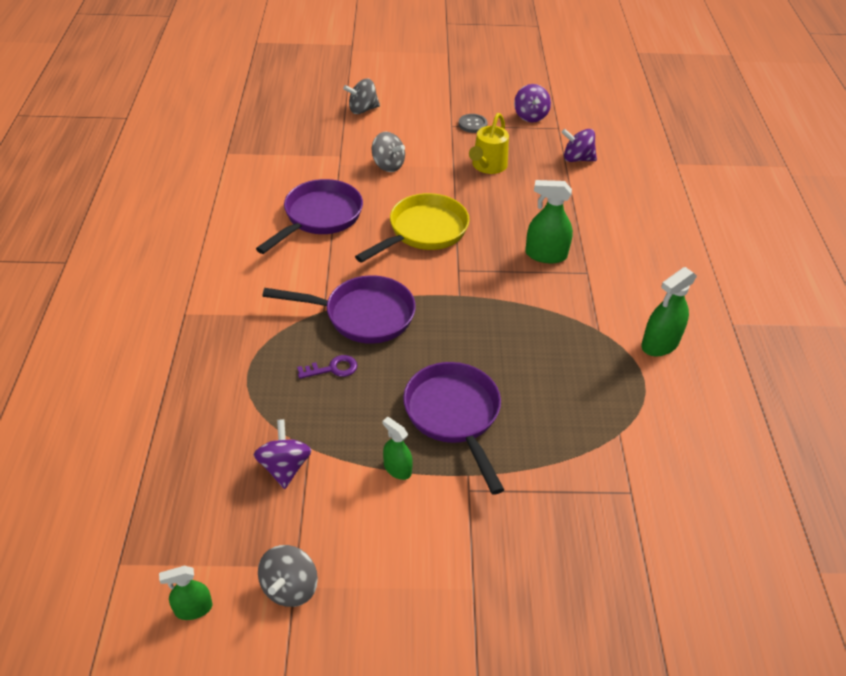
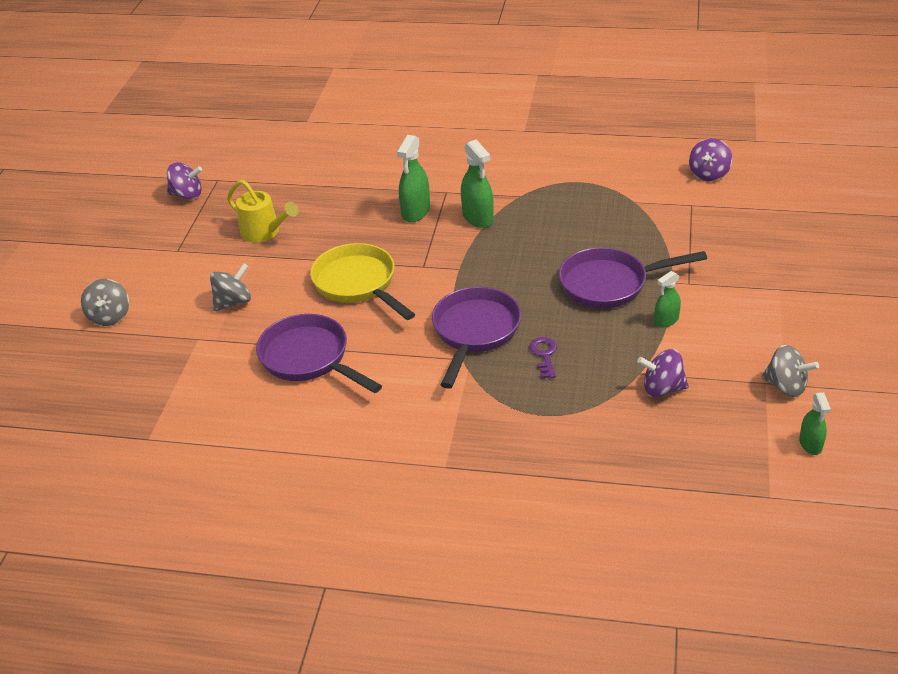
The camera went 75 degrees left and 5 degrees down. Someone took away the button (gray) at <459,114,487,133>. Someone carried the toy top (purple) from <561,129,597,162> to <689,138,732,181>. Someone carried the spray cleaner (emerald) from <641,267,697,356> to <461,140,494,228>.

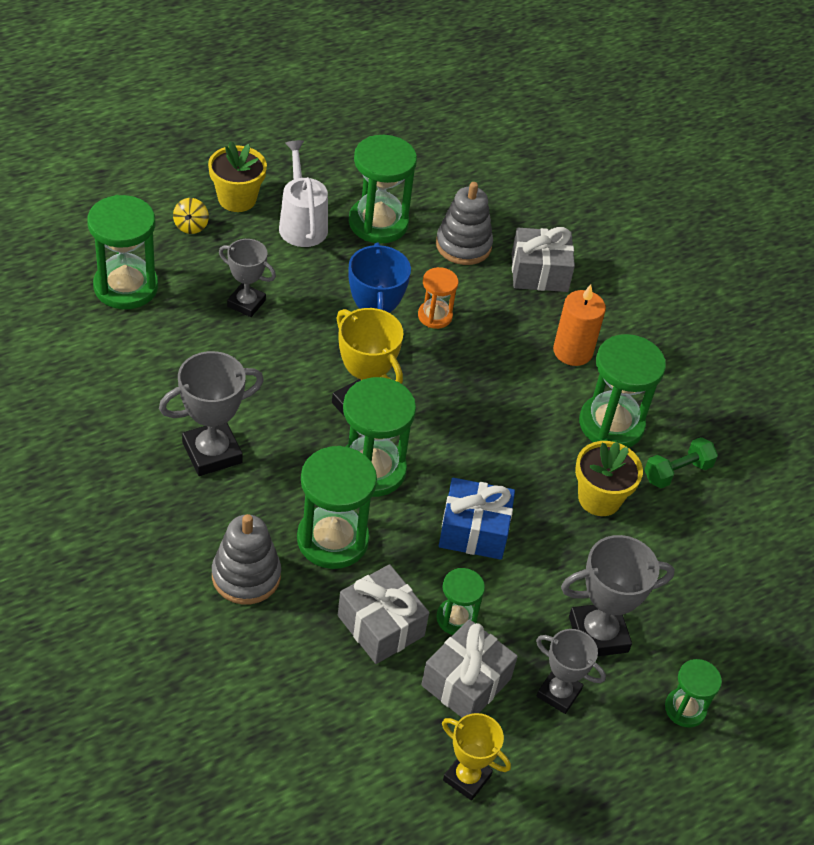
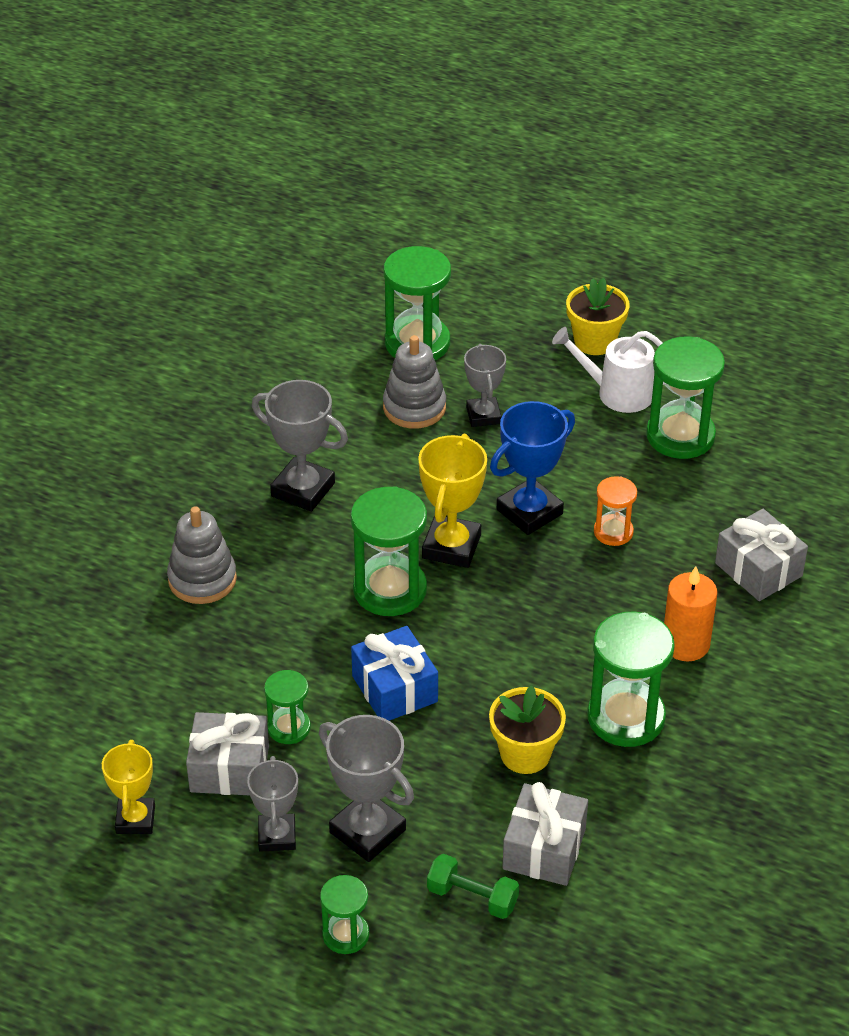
The camera went 60 degrees right and 5 degrees down. Someone took away the toy top (yellow) at <173,198,209,234>. Someone rotated the watering can (pure white) at <279,140,328,247> by 120 degrees counterclockwise. Someone took away the sandglass (emerald) at <297,446,377,569>. Someone carried the wrapped gift (gray) from <338,564,429,664> to <502,782,588,886>. Someone carried the ring stacker (gray) from <436,182,493,265> to <383,335,446,429>. Someone carried the free weight (emerald) from <644,437,718,488> to <427,854,519,919>.

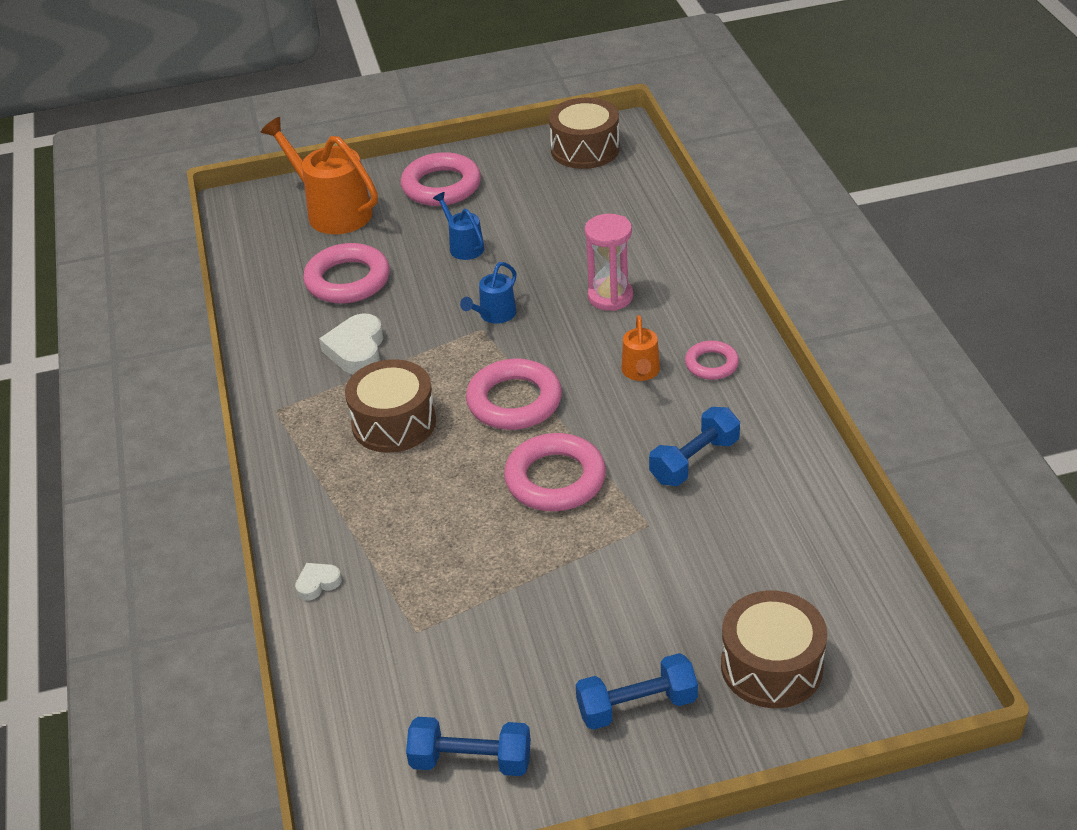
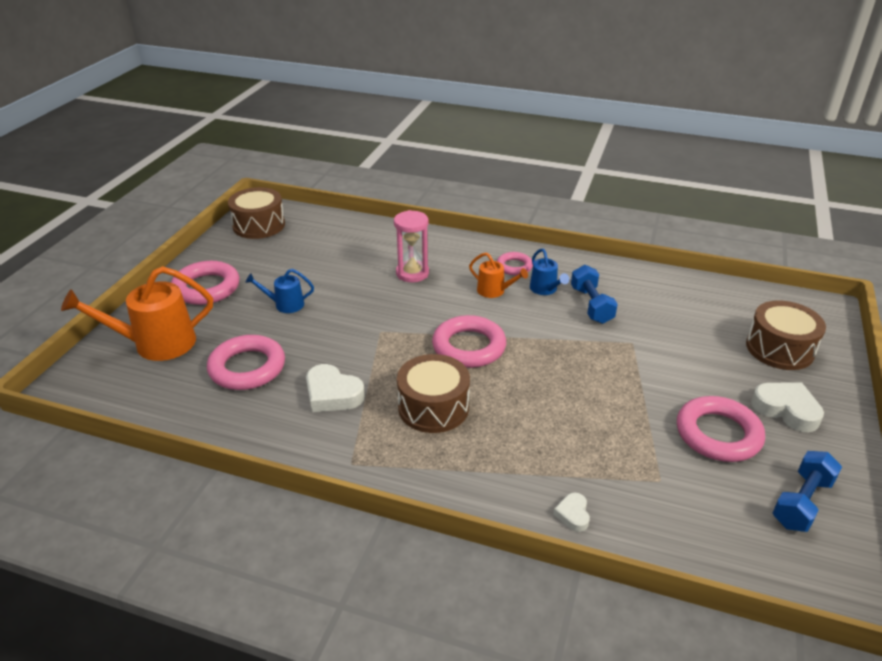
The camera went 60 degrees left and 5 degrees down. Someone carried the watering can (cobalt) from <460,262,517,324> to <530,249,569,295>. Someone carried the hoop (rose-pink) from <504,433,606,511> to <677,396,765,462>. Someone swapped the free weight (cobalt) at <576,653,698,730> for the heart (pure white) at <751,382,824,432>.

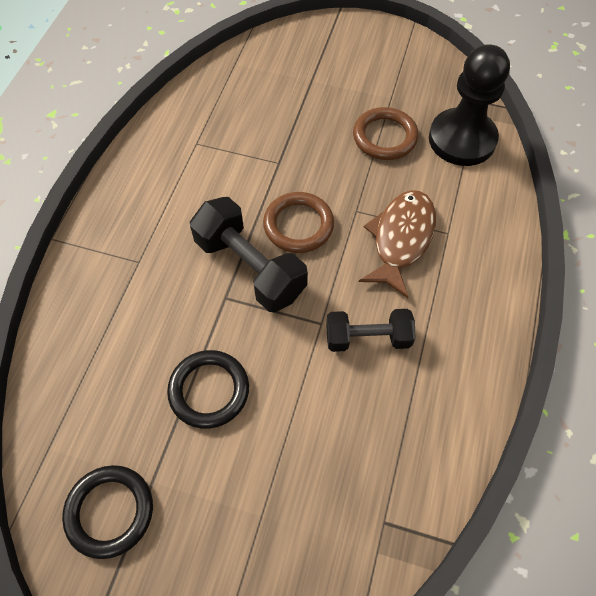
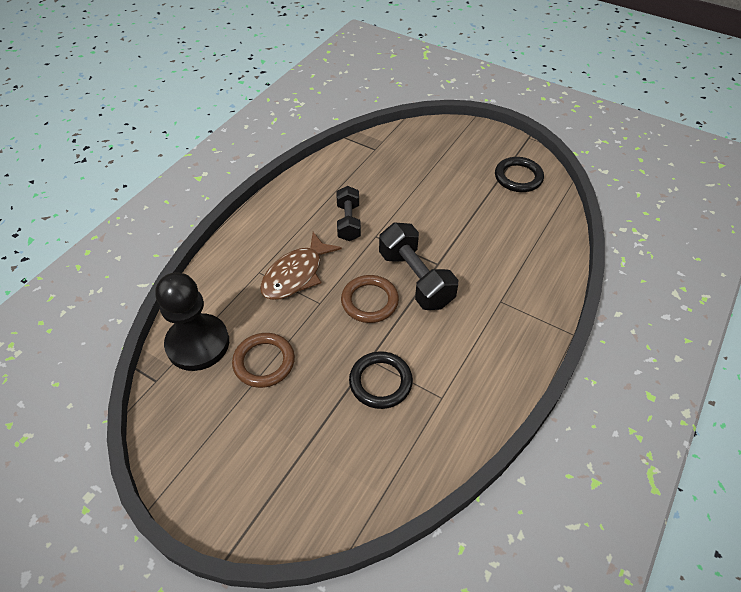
The camera went 165 degrees left and 10 degrees down. Someone carried the hoop (black) from <167,350,249,429> to <349,351,413,409>. Someone rotated the free weight (black) at <326,309,415,352> by 75 degrees clockwise.

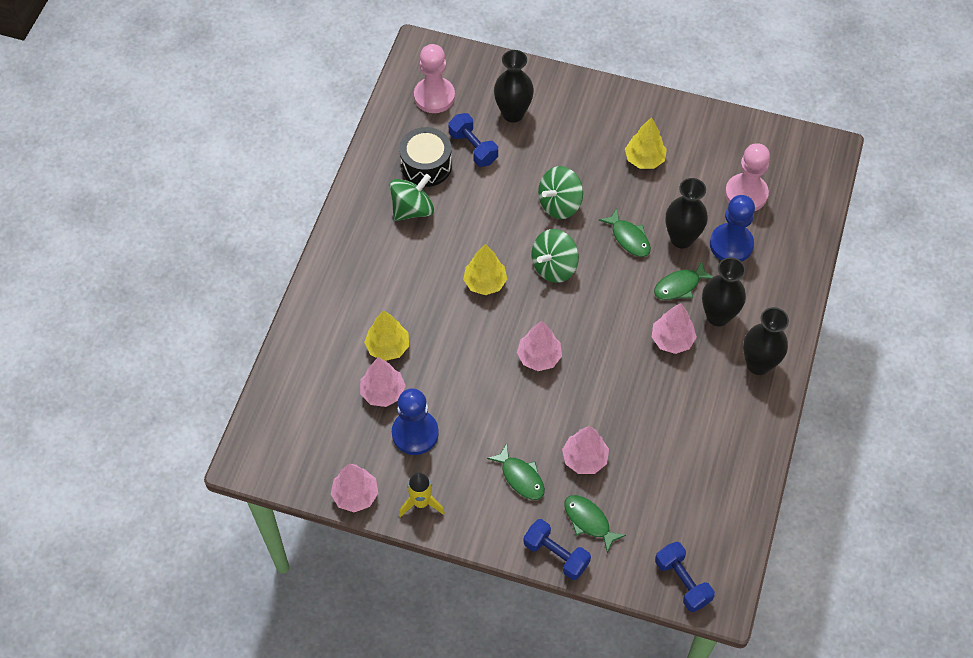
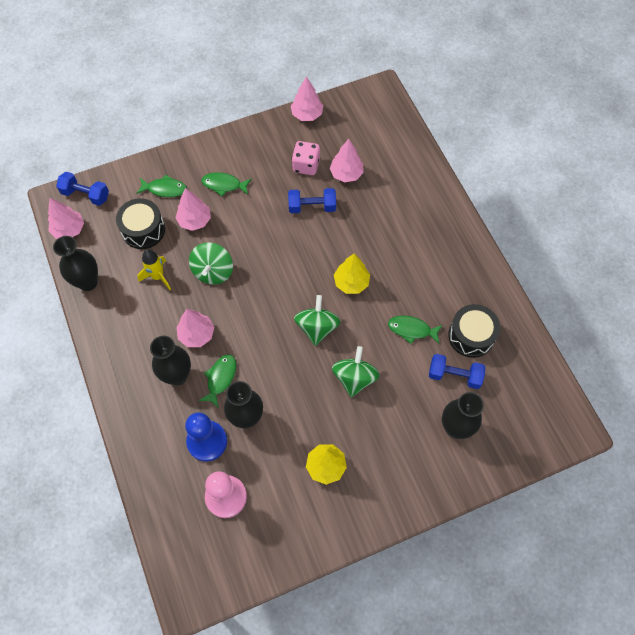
The camera went 140 degrees right and 5 degrees up. Someone took away the tree (yellow) at <364,310,409,361>. Someone carried the toy top (emerald) from <390,174,434,221> to <189,243,233,285>. Someone swapped the game pawn (cobalt) at <392,388,439,455> for the game die (rose-pink) at <292,141,320,175>. Someone carried the toy rocket (yellow) from <399,472,445,517> to <138,249,171,290>. Someone took away the game pawn (rose-pink) at <414,44,455,113>. Someone carried the tree (rose-pink) from <517,321,562,371> to <48,198,84,239>. Someone carried the free weight (cobalt) from <523,519,591,580> to <288,188,336,213>. Someone carried the fish figure (emerald) from <599,208,651,257> to <388,316,442,344>. Someone carried the flower vase (black) from <743,307,789,375> to <53,236,98,291>. Someone put down the snare drum (black) at <116,198,165,249>.

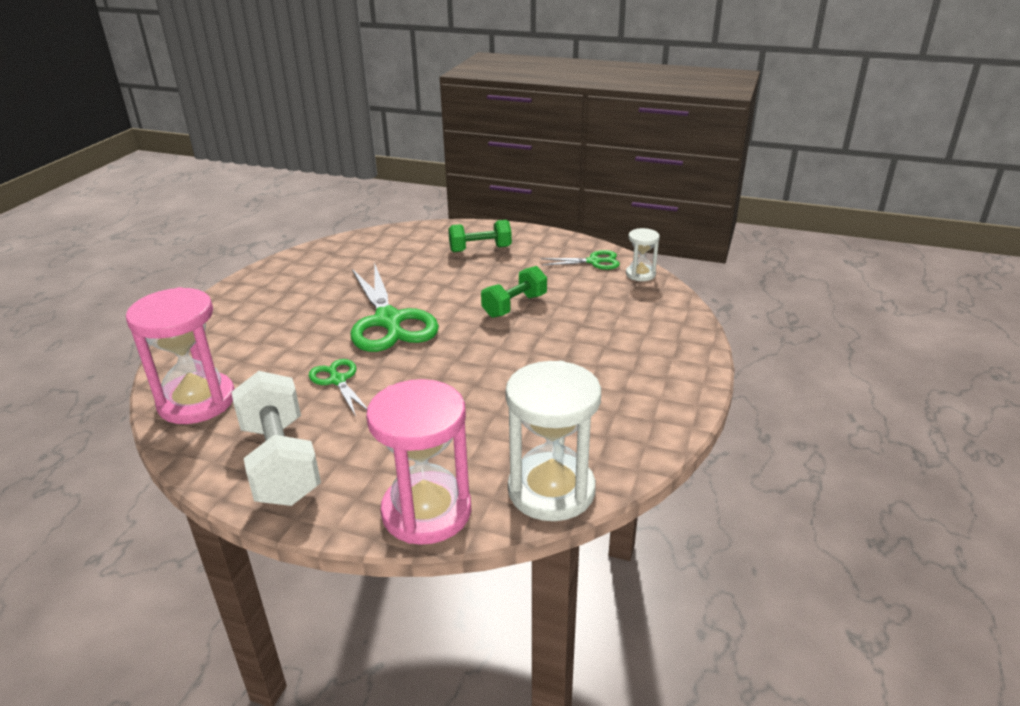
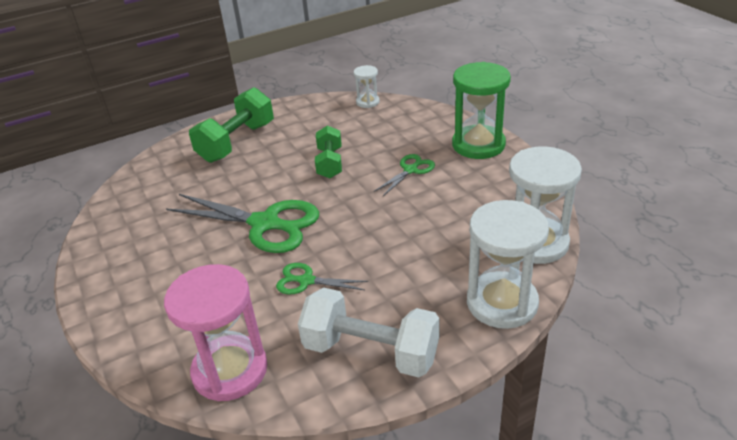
The camera went 45 degrees left and 5 degrees up. Someone repainted the sandglass (rose-pink) at <366,379,471,545>, which became the sandglass (pure white) at <467,200,549,329>. Someone scaled the free weight (emerald) at <448,220,512,252> by 1.60. Someone carried the scissors (emerald) from <540,250,620,270> to <374,154,435,196>. Someone put down the sandglass (emerald) at <452,62,511,159>.

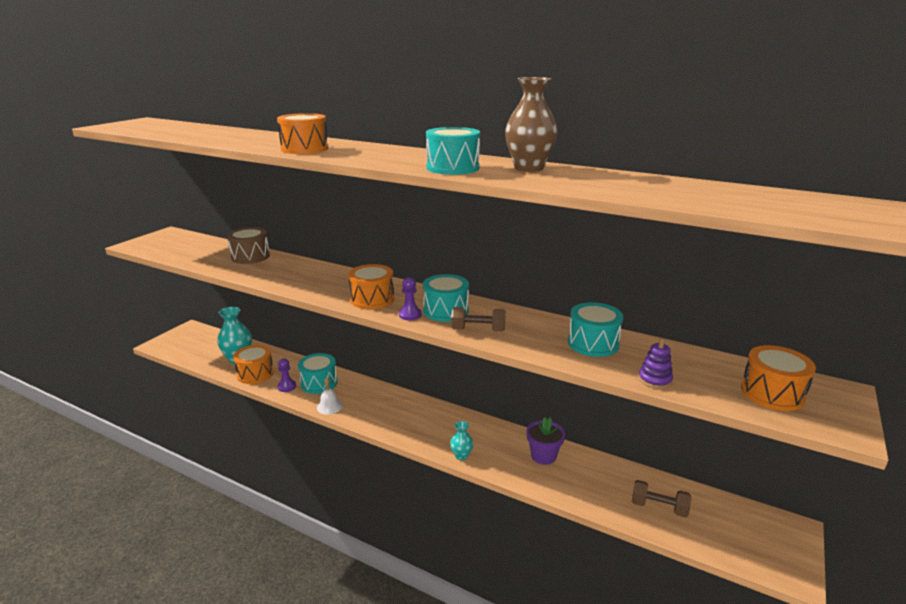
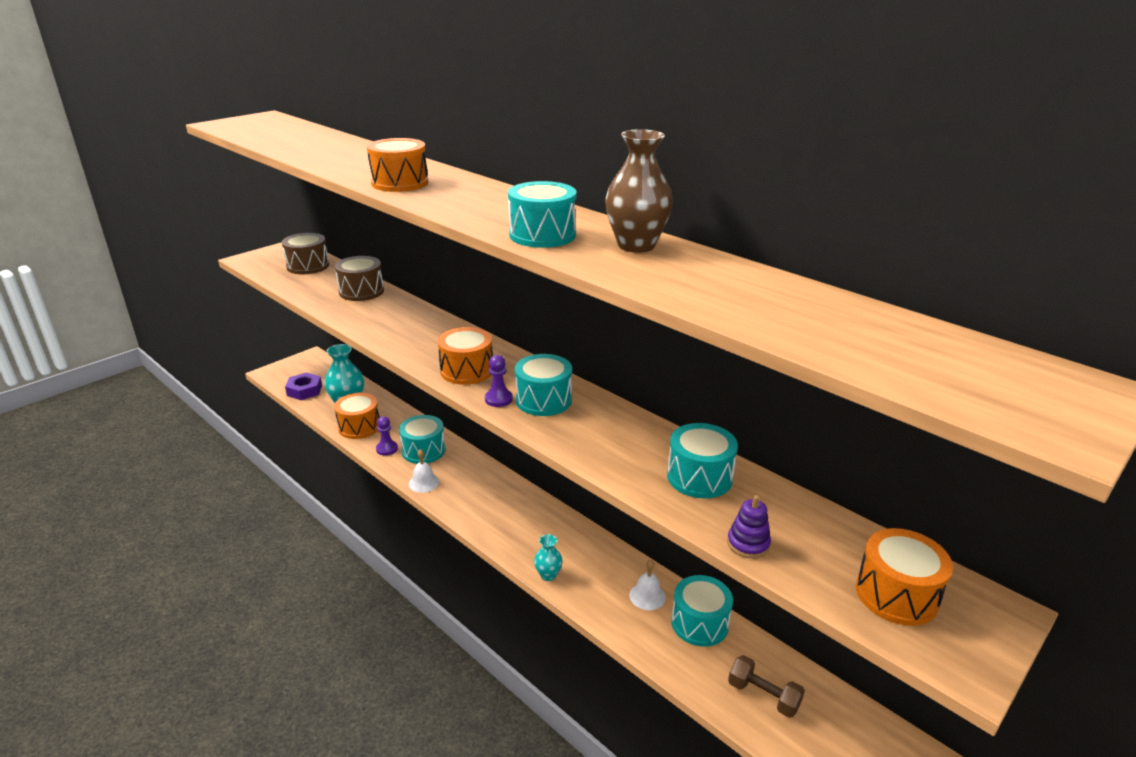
The camera went 15 degrees right and 5 degrees up. Someone took away the free weight (brown) at <451,307,506,331>. Someone swapped the potted plant (purple) at <526,417,565,465> for the school bell (pure white) at <629,560,666,610>. Someone put down the snare drum (brown) at <282,233,329,274>. Someone put down the hex nut (purple) at <285,372,322,400>. Someone put down the snare drum (teal) at <671,575,733,647>.

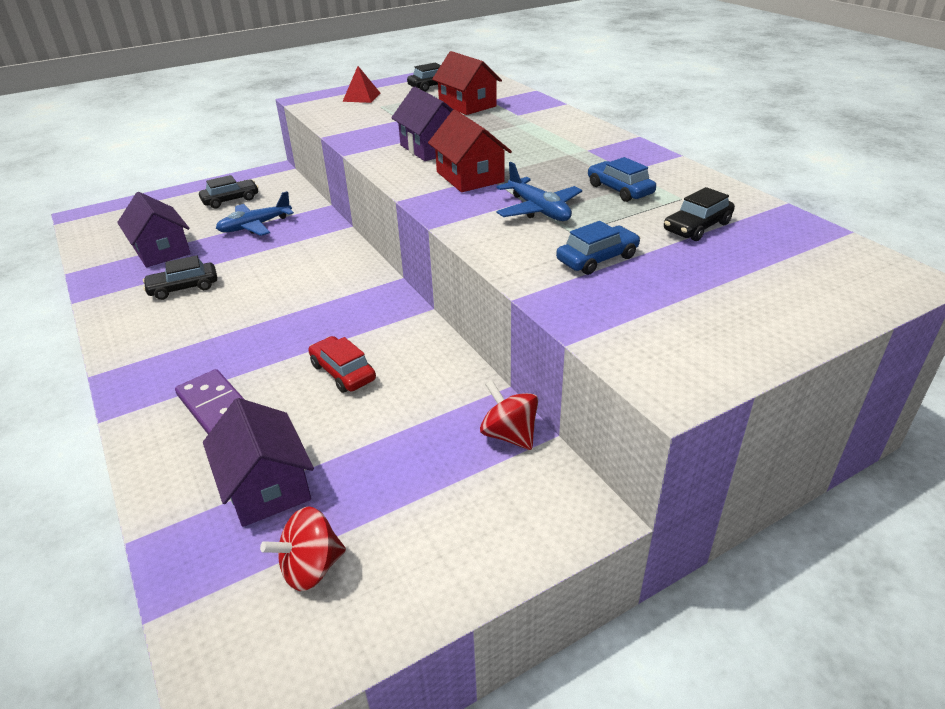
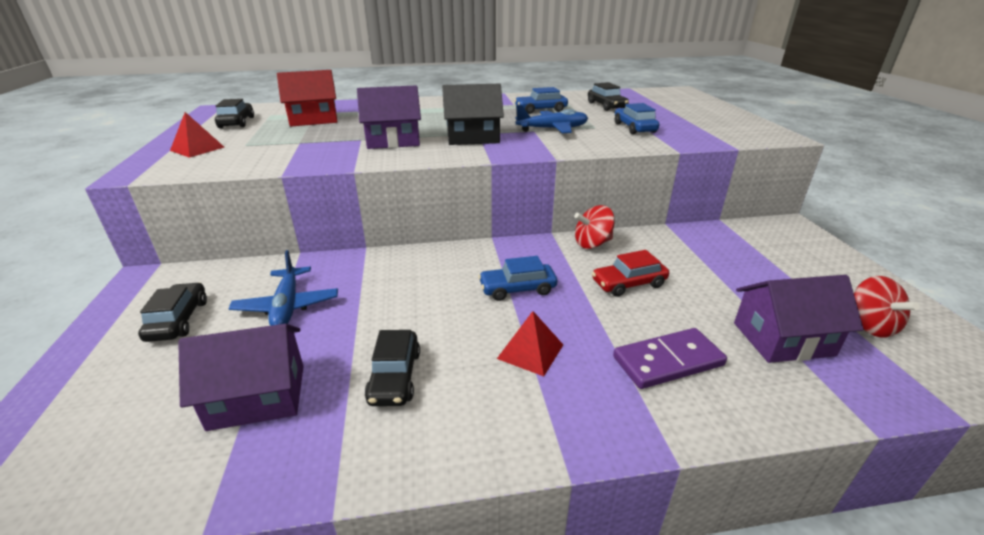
The camera went 70 degrees left and 5 degrees down. Someone repainted the cottage (scarlet) at <428,110,512,192>, which became the cottage (black) at <442,84,504,145>. Someone carried the toy top (scarlet) from <480,380,538,450> to <574,205,615,249>. Someone put down the automobile (cobalt) at <478,256,557,301>. Someone put down the pyramid shape (scarlet) at <497,311,563,376>.

